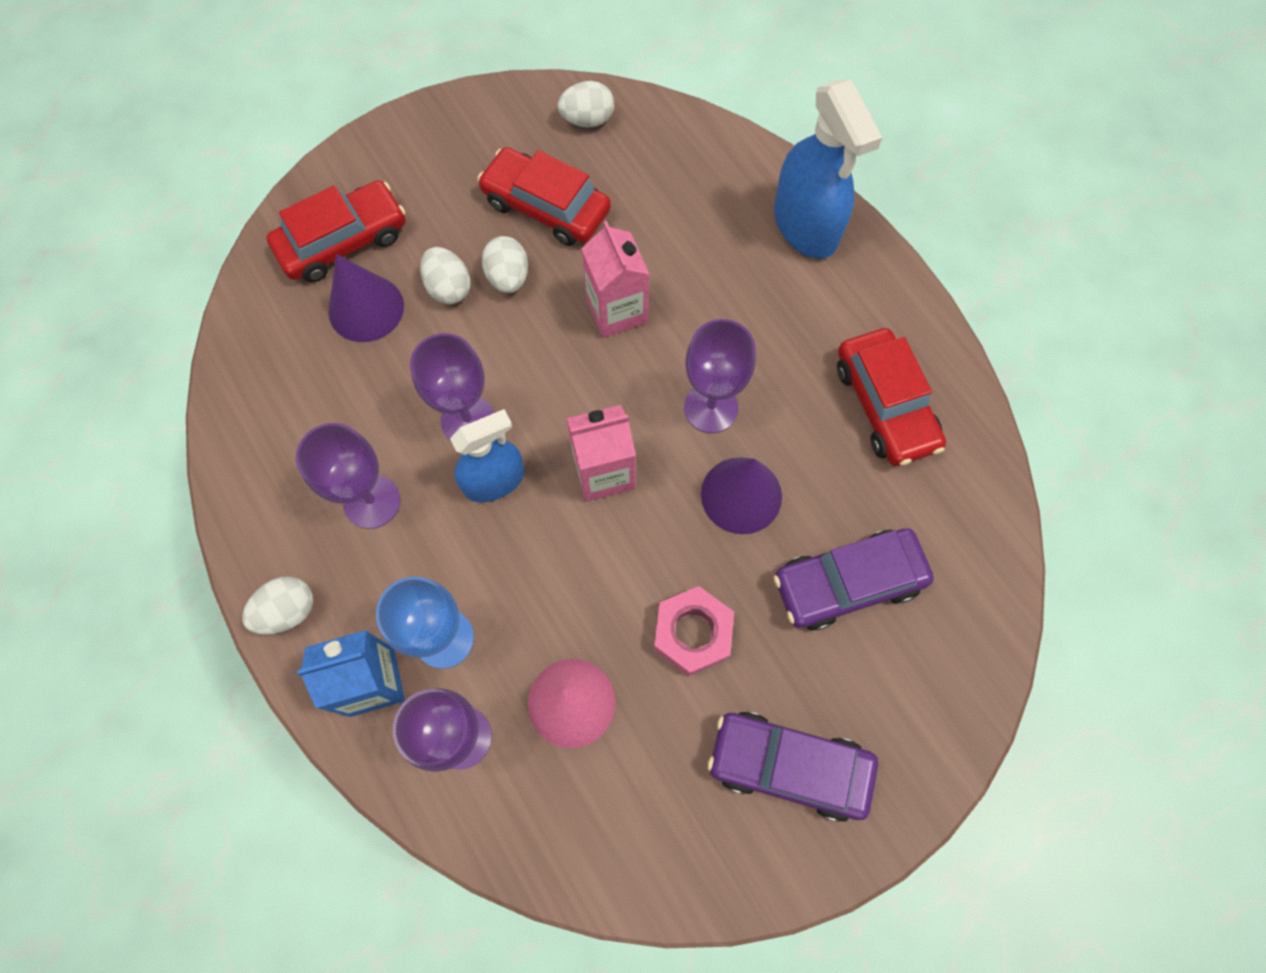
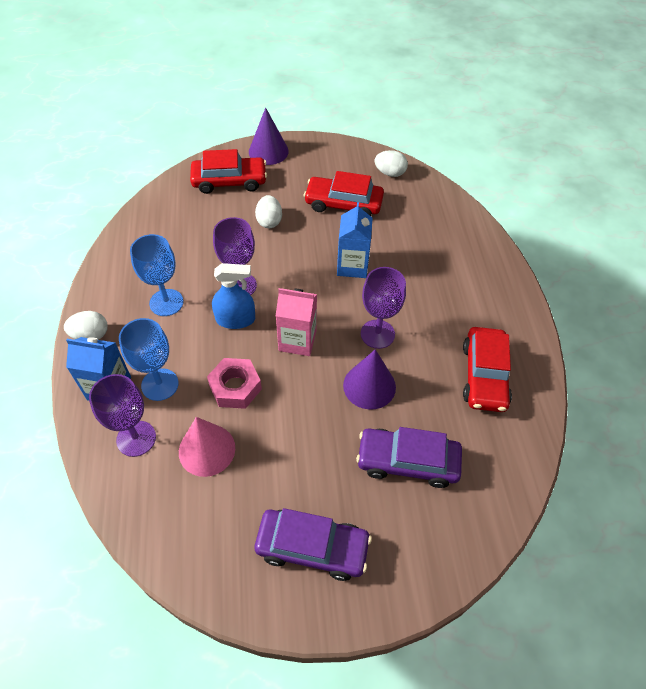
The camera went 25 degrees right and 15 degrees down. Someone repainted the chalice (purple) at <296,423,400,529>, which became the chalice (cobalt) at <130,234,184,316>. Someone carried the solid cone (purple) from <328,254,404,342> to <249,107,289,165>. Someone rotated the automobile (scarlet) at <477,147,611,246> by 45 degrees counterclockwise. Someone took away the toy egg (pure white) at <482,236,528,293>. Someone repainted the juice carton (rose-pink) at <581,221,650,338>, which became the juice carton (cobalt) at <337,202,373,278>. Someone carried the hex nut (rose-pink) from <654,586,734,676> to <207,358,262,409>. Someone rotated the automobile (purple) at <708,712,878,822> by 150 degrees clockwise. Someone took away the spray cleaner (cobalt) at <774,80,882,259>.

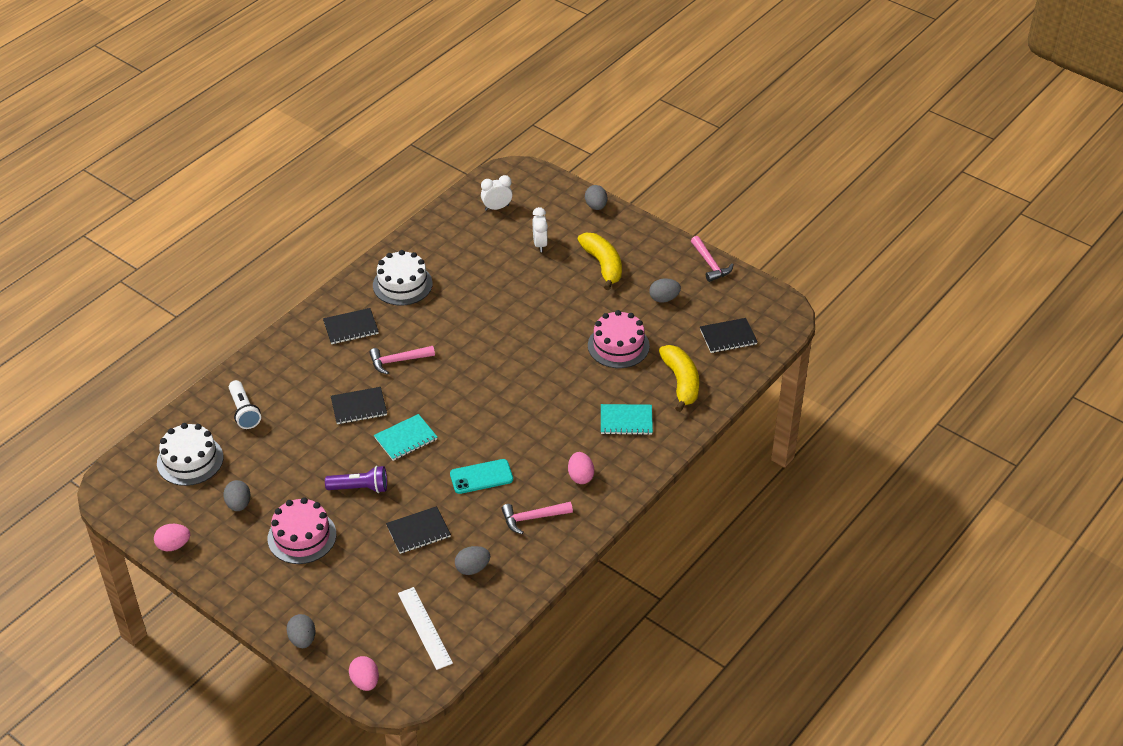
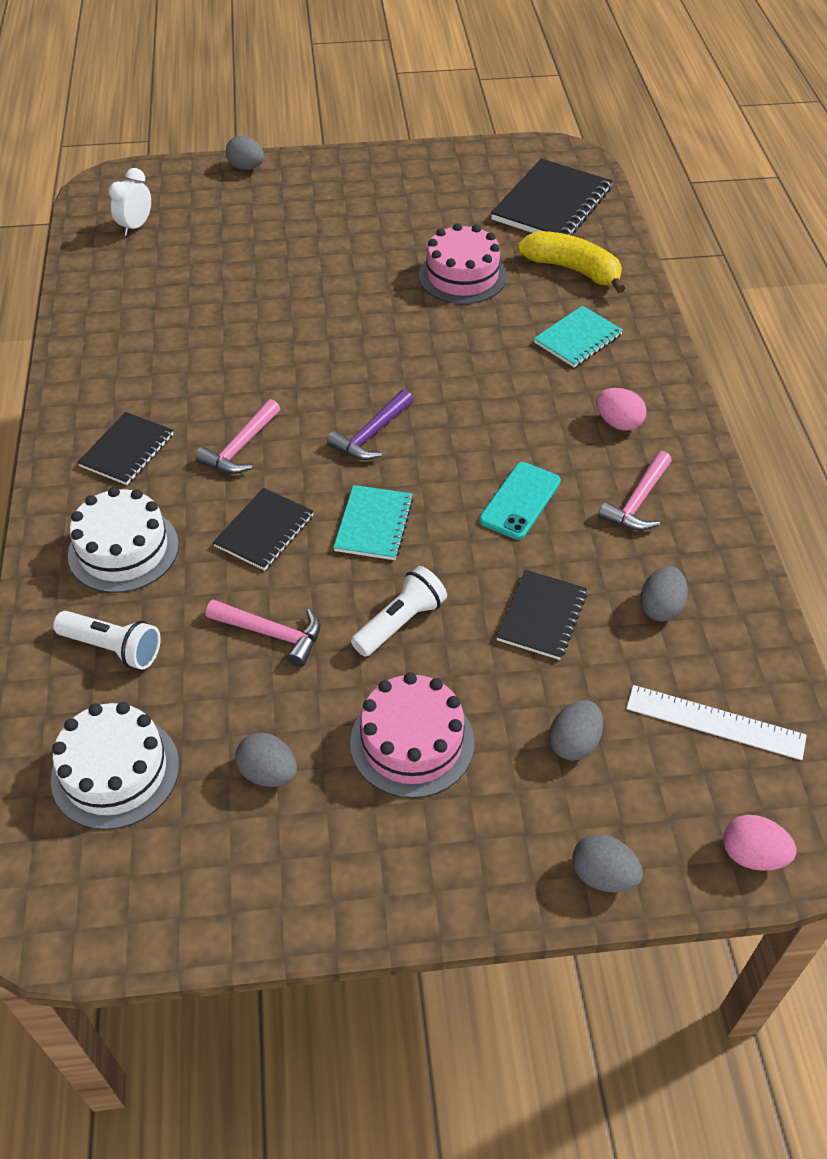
The camera went 45 degrees left and 5 degrees up. Someone took away the toy egg (rose-pink) at <154,524,190,551>. Someone repainted the flashlight (purple) at <325,466,387,493>, which became the flashlight (pure white) at <351,566,447,657>. Someone carried the cake (pure white) from <373,250,433,306> to <68,487,179,593>. Someone took away the bedside clock (pure white) at <532,207,548,252>. Someone took away the banana fruit (yellow) at <577,233,622,290>. Someone carried the toy egg (gray) from <649,278,681,303> to <549,700,603,761>. Someone carried the claw hammer (rose-pink) from <691,236,734,282> to <206,600,320,667>. Someone scaled the notebook (black) at <700,318,758,353> by 1.69. Someone put down the claw hammer (purple) at <327,389,413,460>.

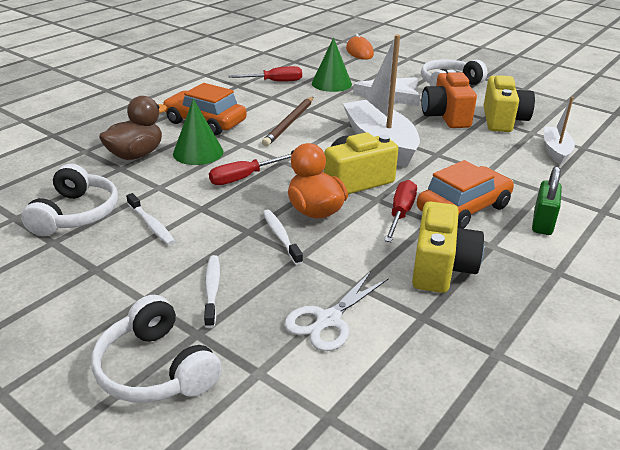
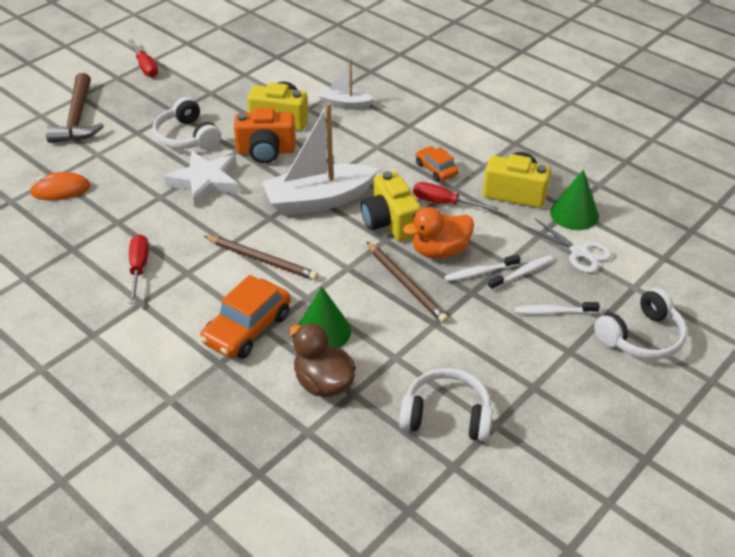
The camera went 85 degrees left and 10 degrees up. Someone carried the dental brush (pure white) from <126,193,175,245> to <488,255,553,291>. Someone carried the hand screwdriver (scarlet) from <209,154,291,185> to <128,38,158,77>. Someone carried the solid cone (emerald) from <312,37,352,92> to <550,170,599,230>. Someone scaled the automobile (orange) at <417,160,514,229> by 0.59. Someone took away the lock (emerald) at <532,166,562,235>. Someone put down the claw hammer (brown) at <46,73,104,143>. Someone put down the pencil (brown) at <366,241,449,323>.

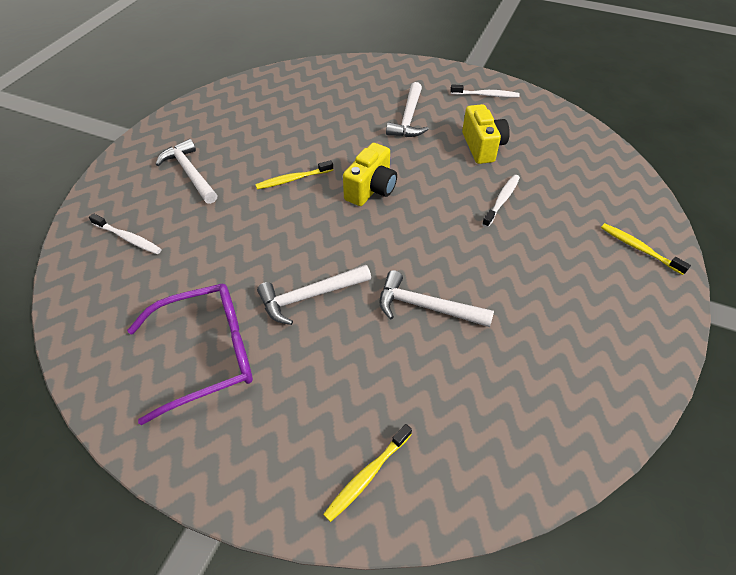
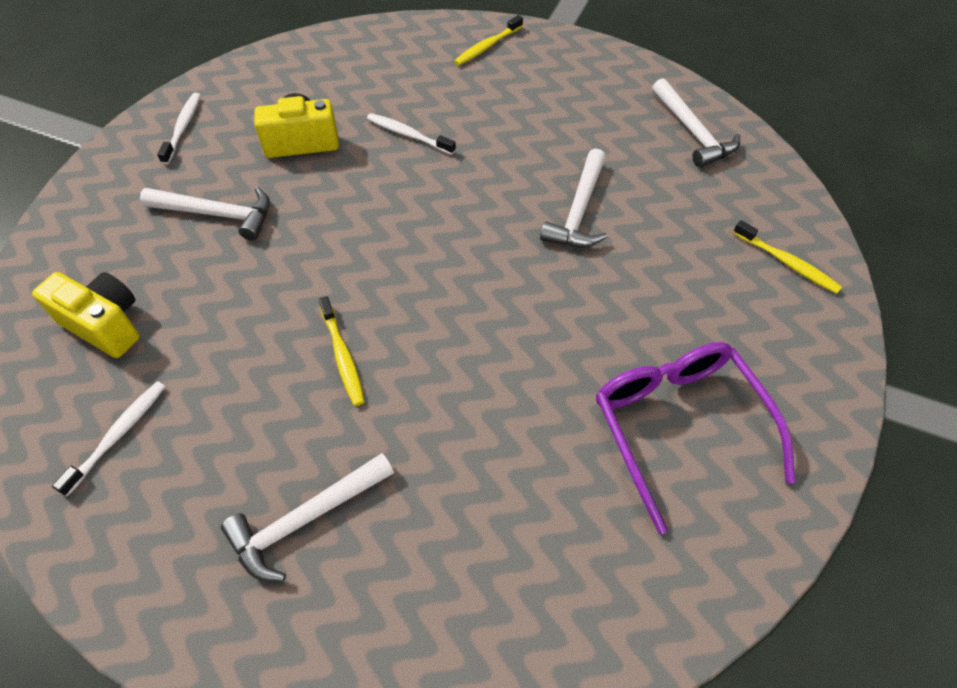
The camera went 90 degrees left and 5 degrees up. Someone carried the dental brush (pure white) from <89,213,162,254> to <52,381,166,496>. Someone carried the claw hammer (pure white) from <257,265,371,325> to <652,78,740,167>. Someone carried the compact camera (yellow) from <343,143,397,206> to <32,272,140,358>.

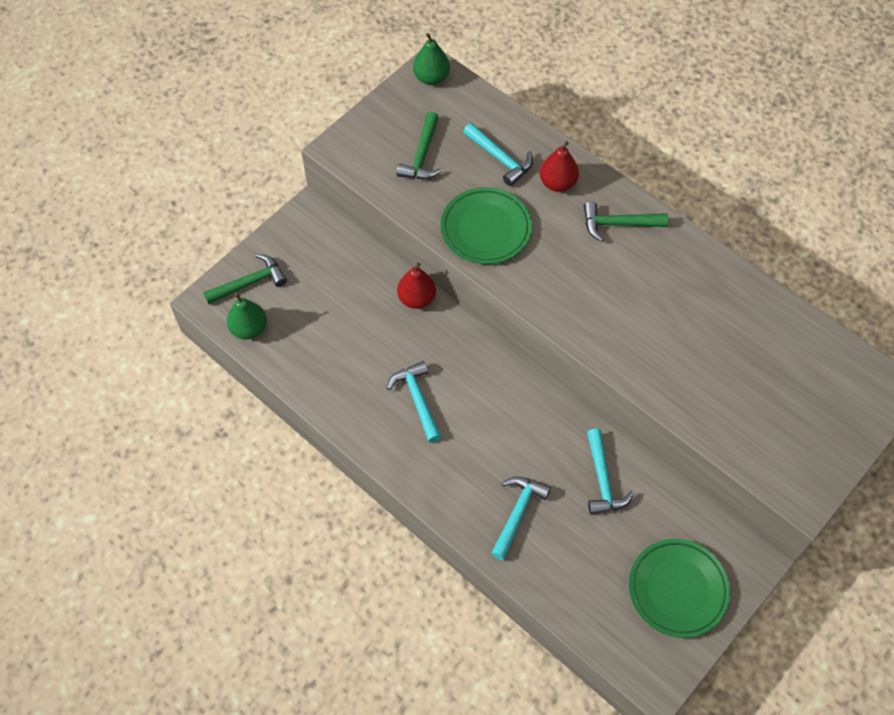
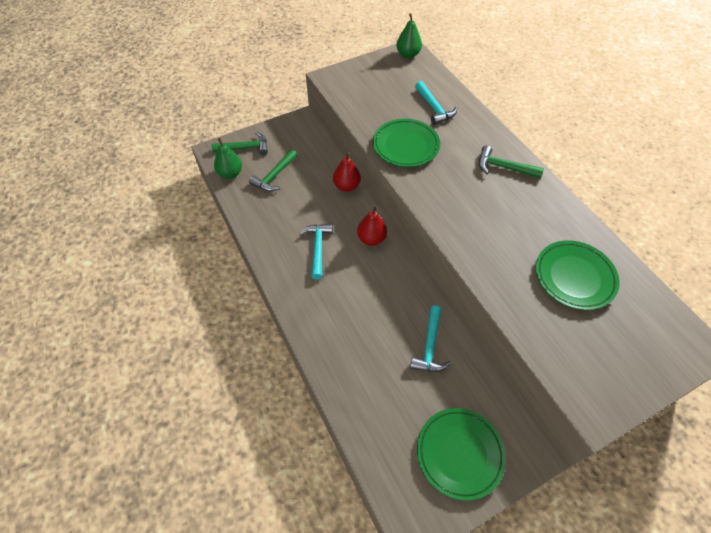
The camera went 20 degrees right and 5 degrees down. Someone carried the claw hammer (emerald) from <396,112,442,179> to <249,149,297,192>. Someone took away the claw hammer (teal) at <491,477,551,560>. Someone carried the pear fruit (scarlet) from <540,141,579,192> to <357,207,387,246>. Someone put down the flat dish (emerald) at <536,240,620,310>.

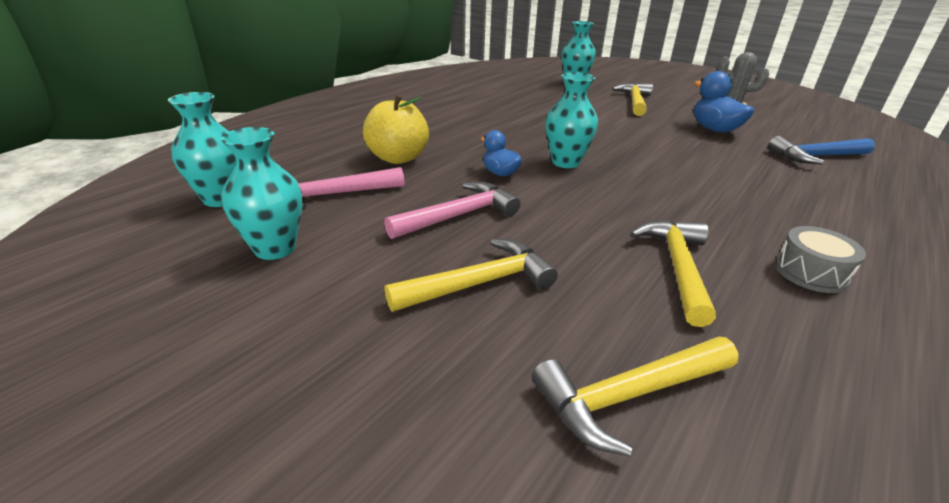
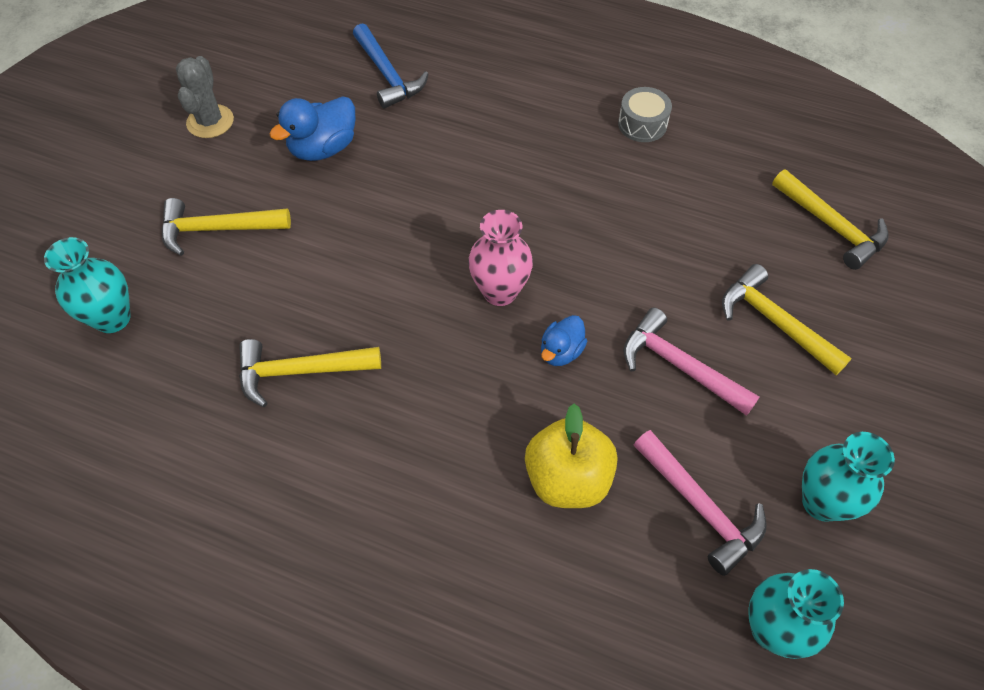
The camera went 105 degrees left and 25 degrees up. Someone repainted the flower vase (teal) at <546,72,598,168>, which became the flower vase (rose-pink) at <468,210,533,306>. Someone carried the claw hammer (yellow) from <630,220,716,327> to <239,339,381,407>.

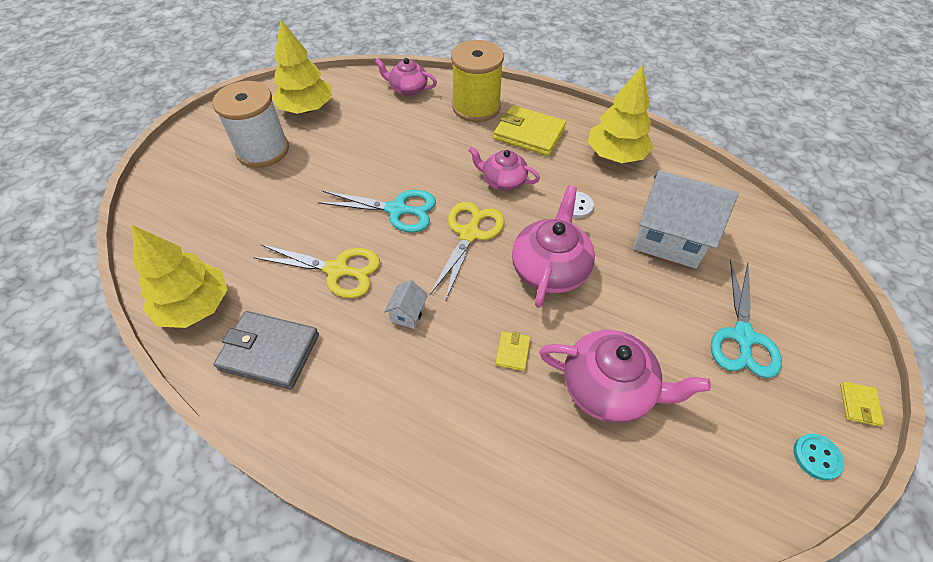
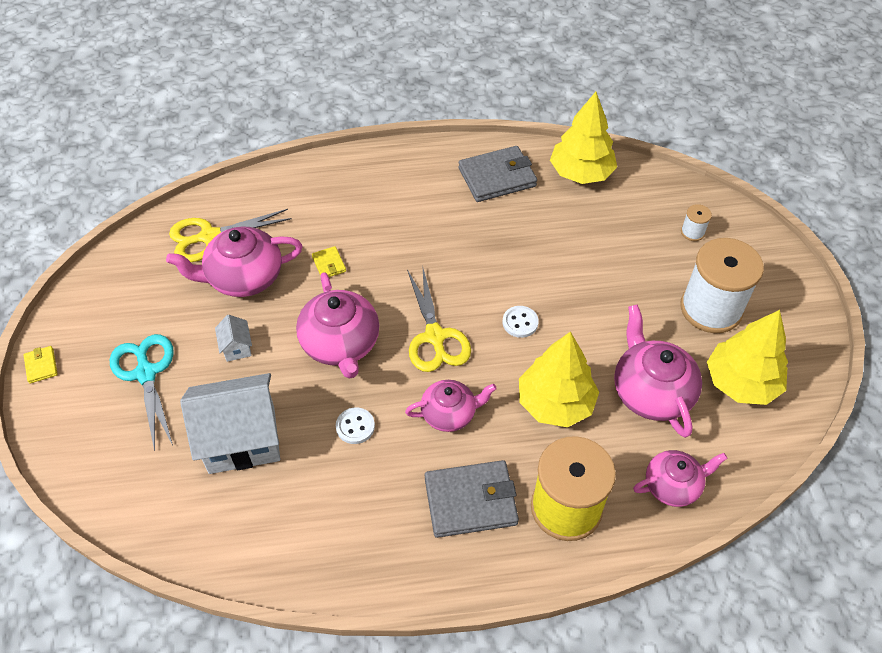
The camera went 145 degrees right and 0 degrees up. Someone carried the scissors (yellow) from <253,244,380,298> to <169,209,291,262>. Someone swapped the scissors (teal) at <318,190,436,233> for the button (pure white) at <502,306,539,338>. Someone carried the cottage (pure white) from <384,280,428,329> to <215,315,252,362>. Someone repainted the wallet (yellow) at <494,105,566,156>, which became the wallet (gray) at <425,460,519,538>. Someone carried the tree (yellow) from <588,66,653,163> to <519,332,599,427>. Someone took away the button (teal) at <793,434,844,480>. Someone put down the teapot (rose-pink) at <614,304,702,438>. Someone put down the spool (pure white) at <681,204,712,241>.

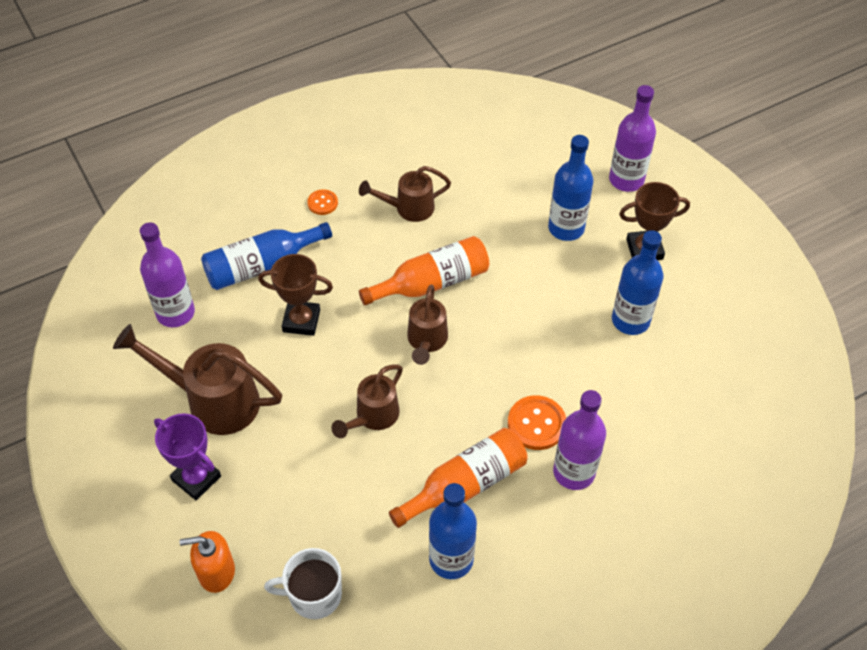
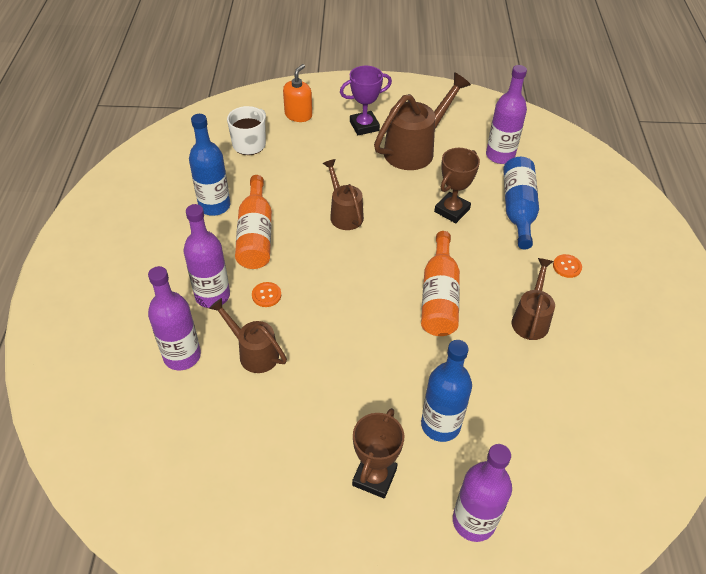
The camera went 120 degrees right and 5 degrees down. Someone carried the watering can (brown) from <407,285,448,365> to <209,298,287,373>. Someone scaled the button (orange) at <508,395,566,450> by 0.59. Someone took away the flask (cobalt) at <612,230,663,335>. Someone put down the flask (purple) at <148,266,201,370>.

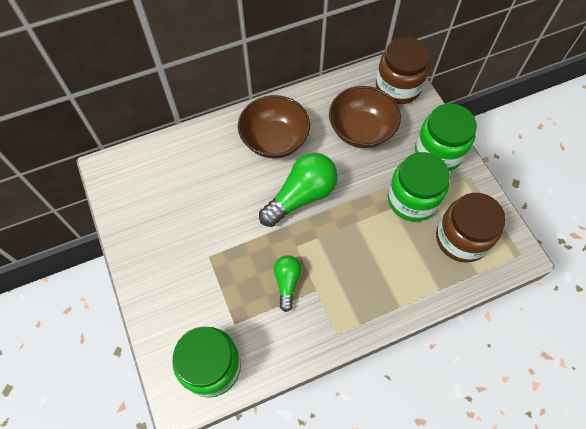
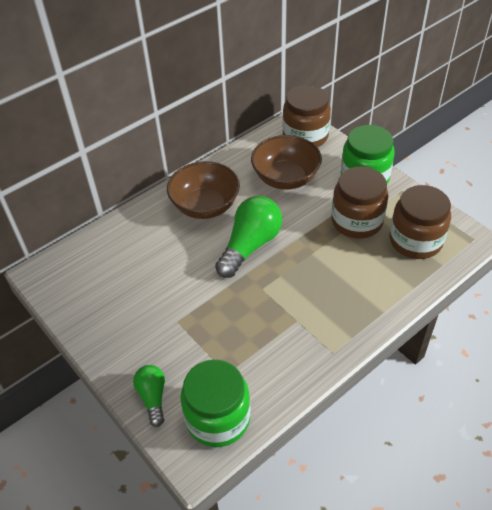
The camera went 15 degrees left and 15 degrees down. Someone carried the light bulb (emerald) from <274,255,302,312> to <133,365,165,427>. Someone repainted the jar (emerald) at <388,152,450,222>, which became the jar (brown) at <331,166,388,238>.

